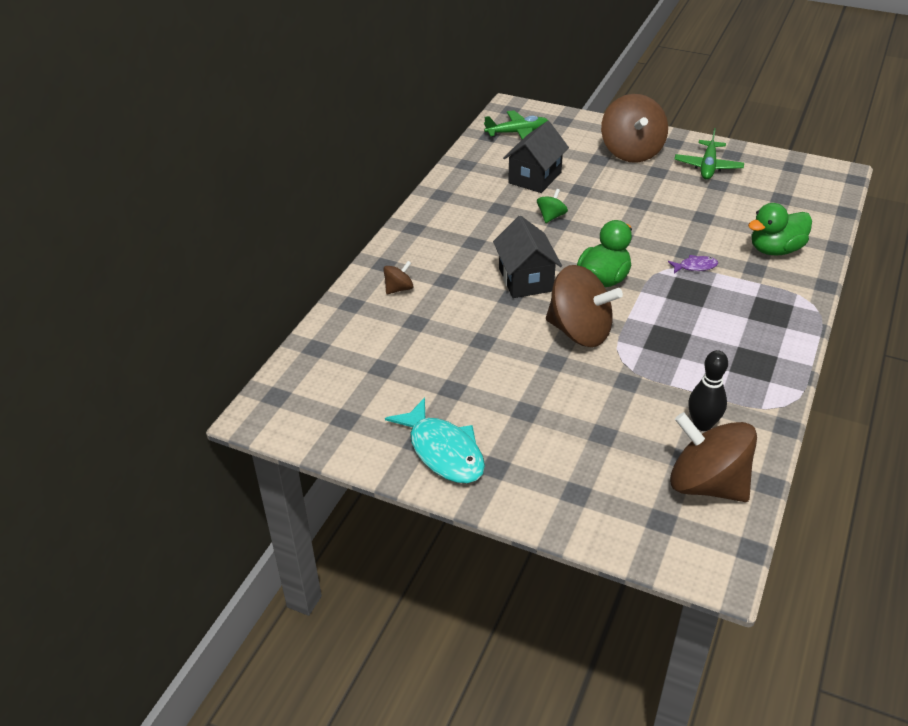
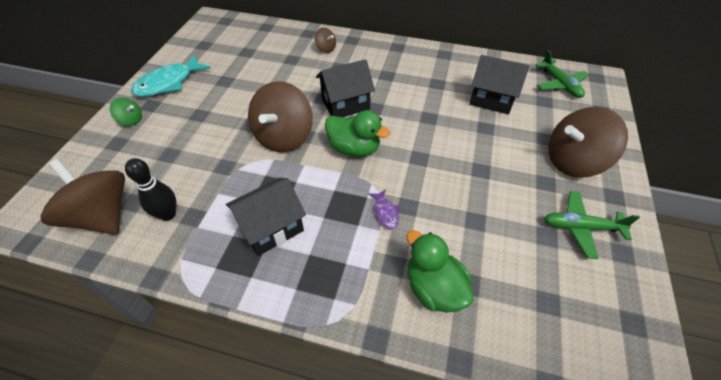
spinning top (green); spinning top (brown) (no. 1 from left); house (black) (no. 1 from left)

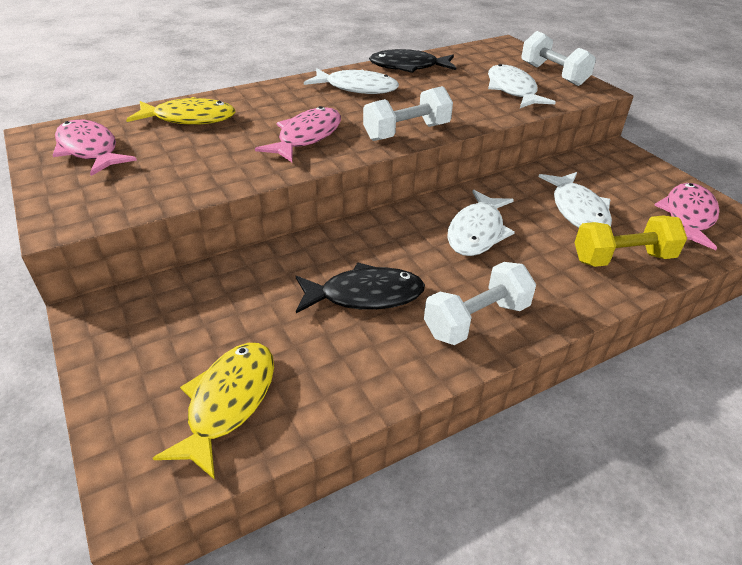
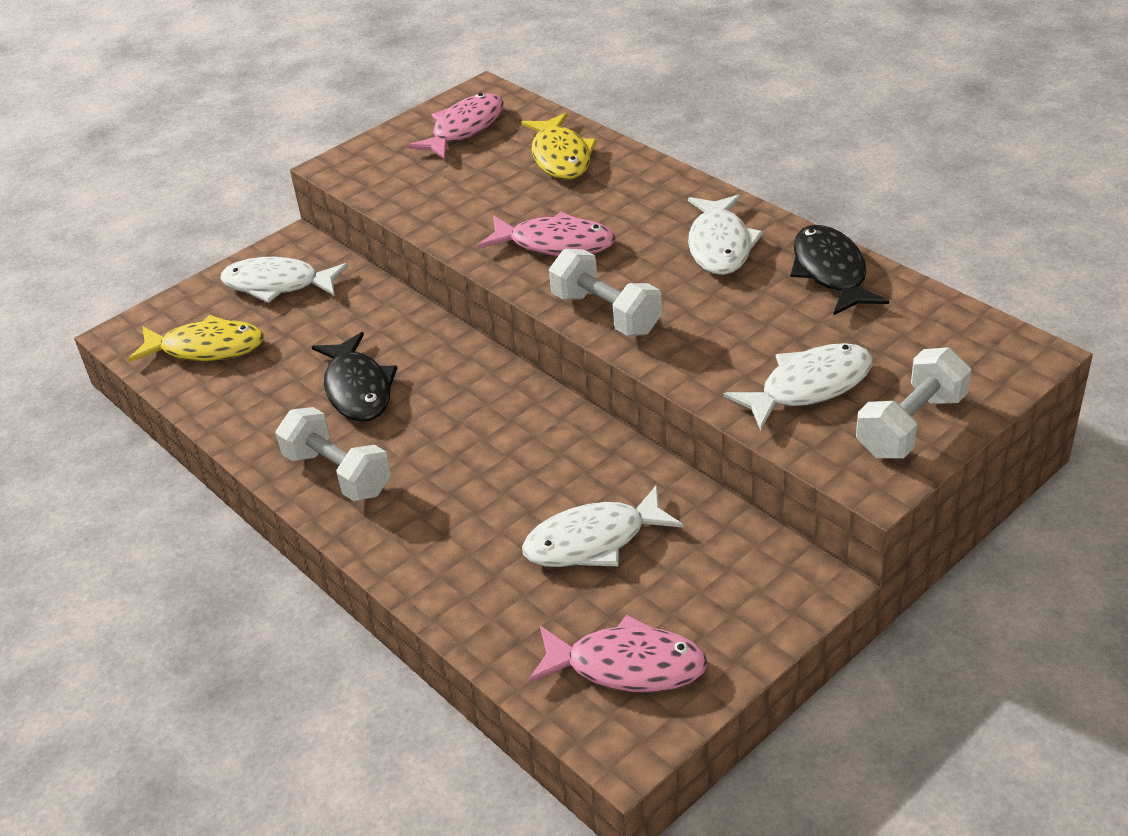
fish (white) (no. 1 from left); dumbbell (yellow)

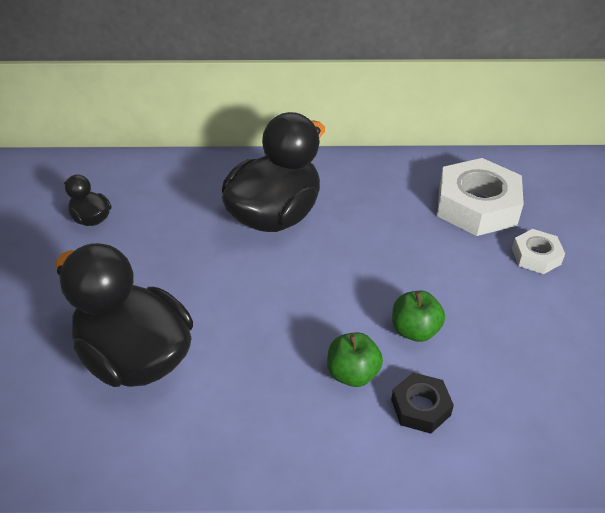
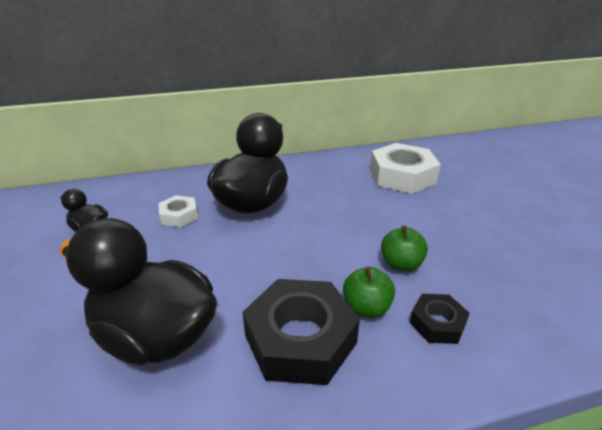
nut (white) (no. 1 from left); nut (black) (no. 1 from left)

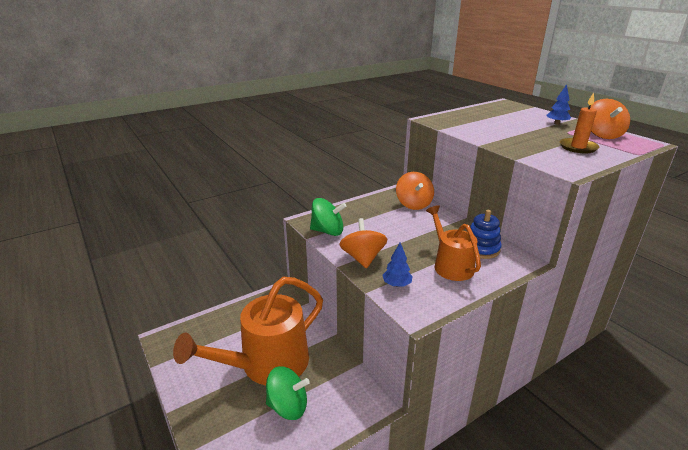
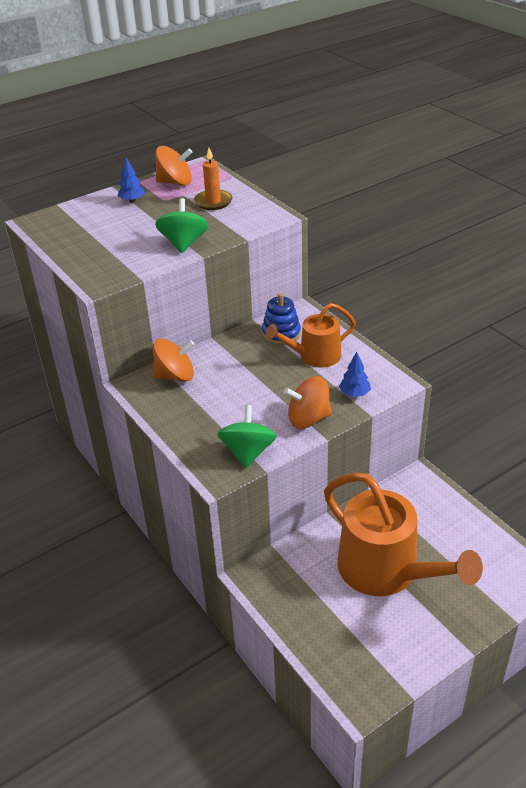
spinning top (green) (no. 1 from left)

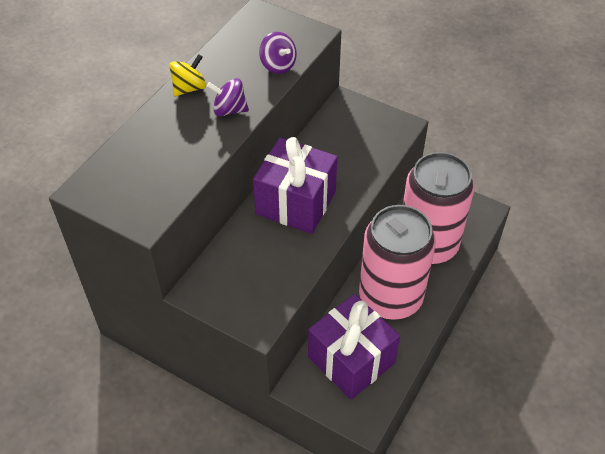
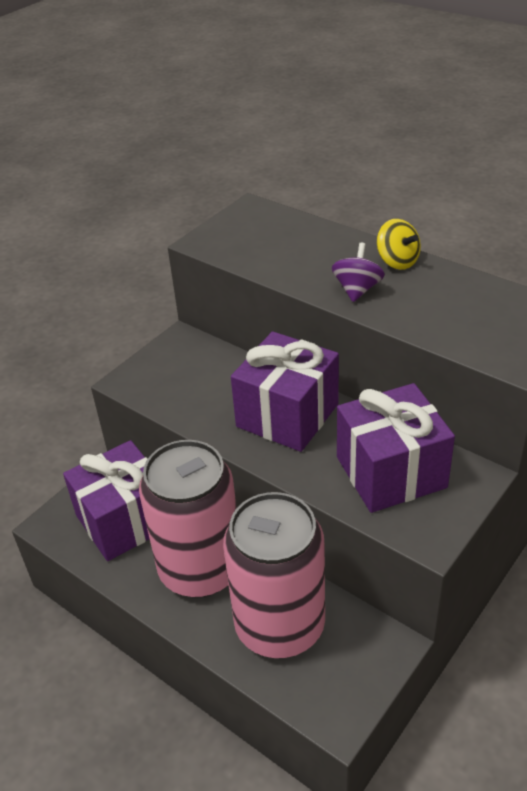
spinning top (purple) (no. 2 from left in the first image); gift (purple) (no. 3 from left)

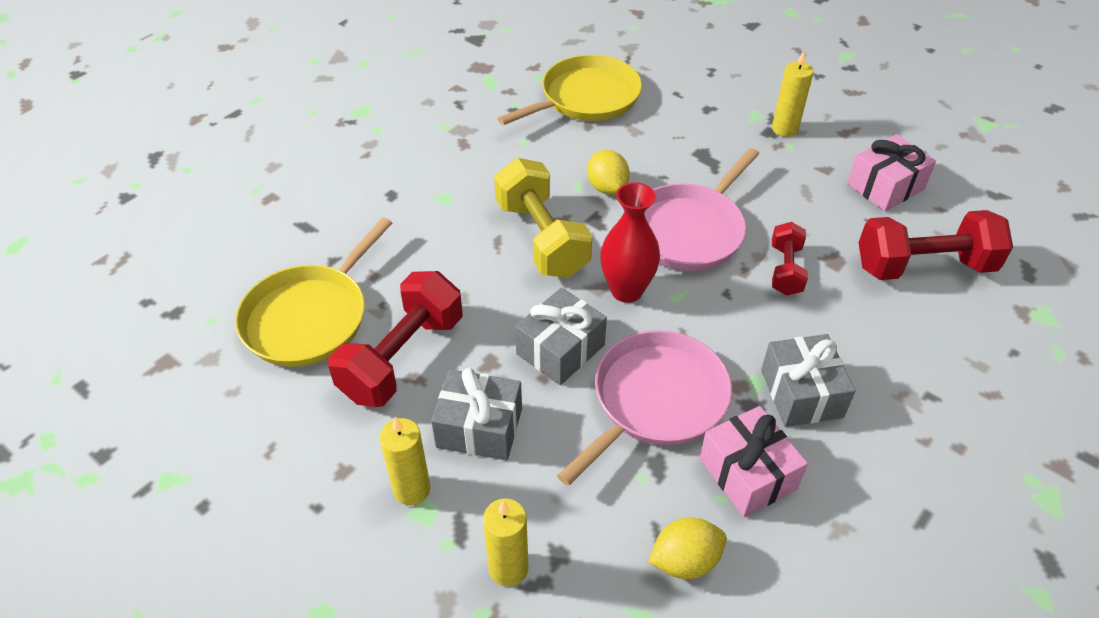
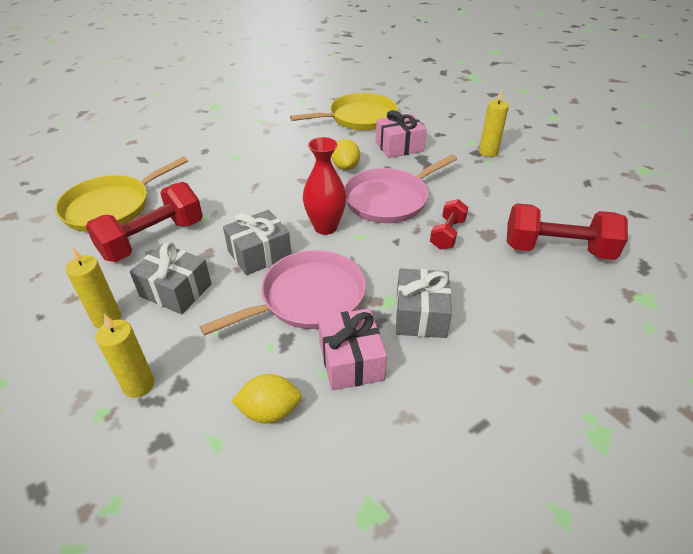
dumbbell (yellow); gift (pink) (no. 2 from left)

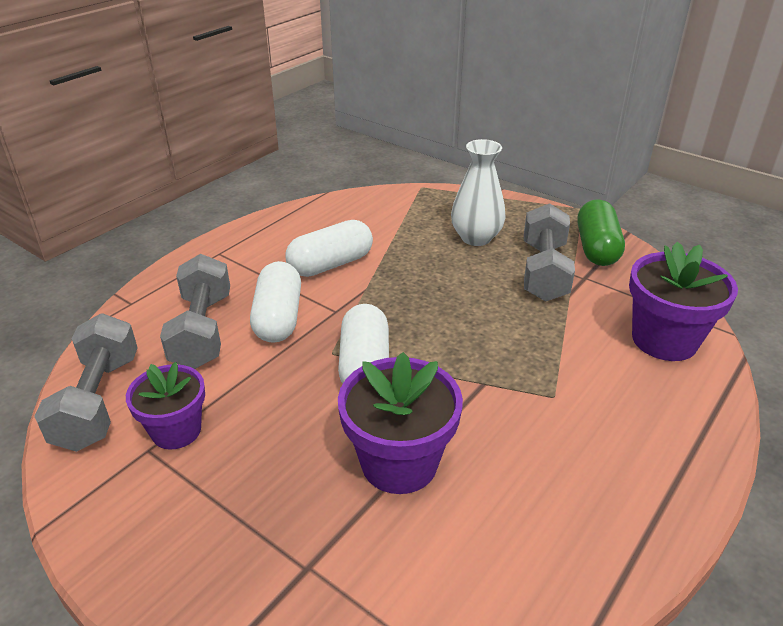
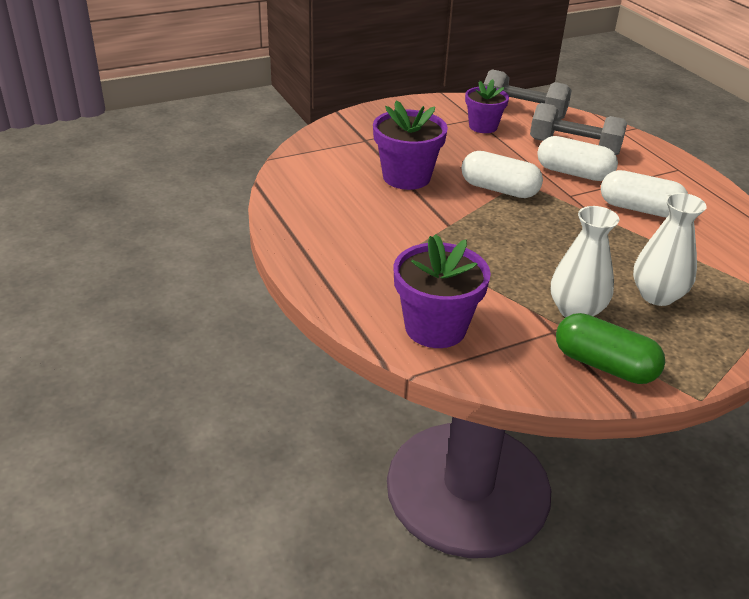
capsule (white) (no. 3 from left); vase (white) (no. 1 from left)

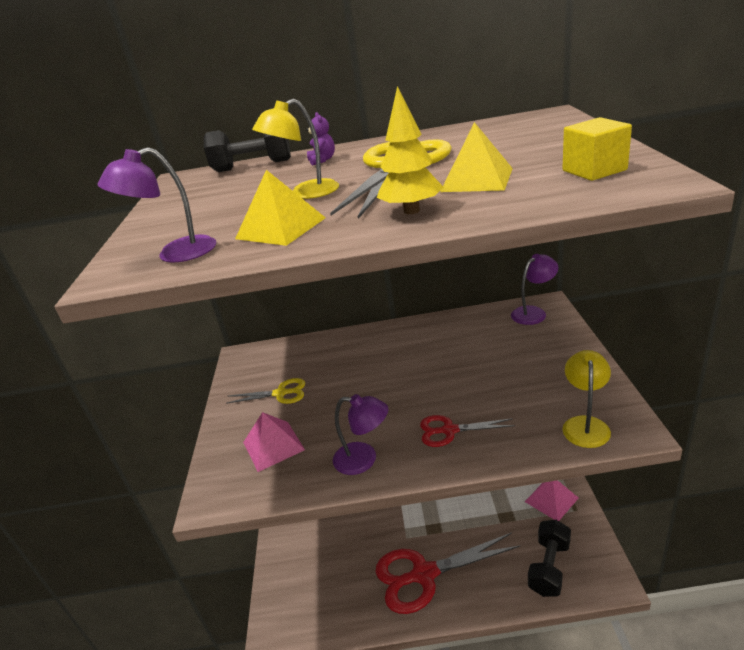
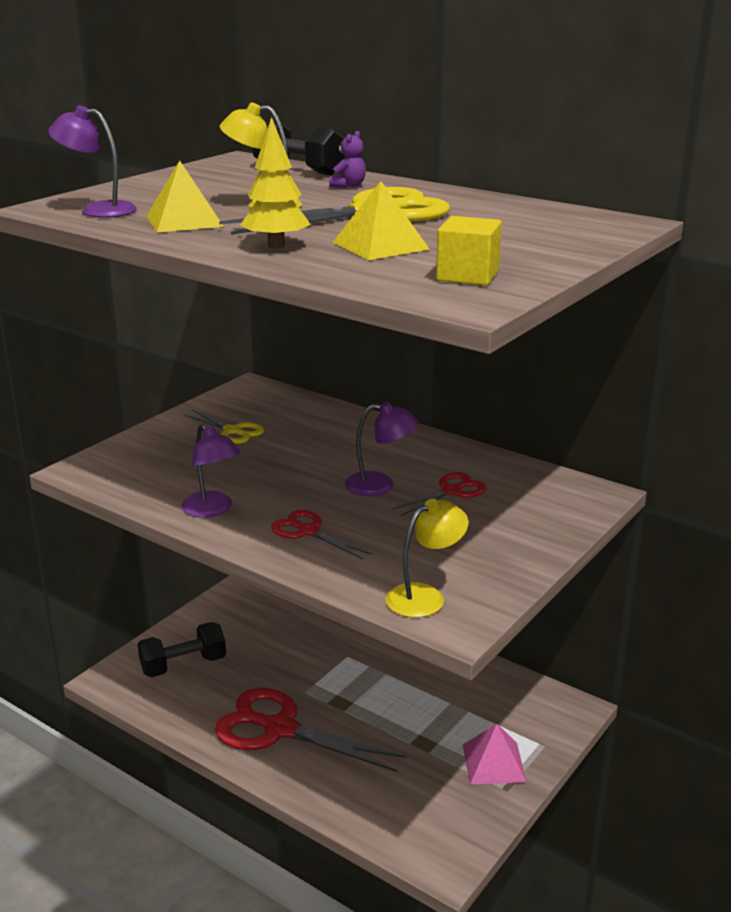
pyramid (pink) (no. 1 from left in the first image); lamp (purple) (no. 3 from left); dumbbell (black) (no. 1 from left); scissors (red) (no. 3 from left)

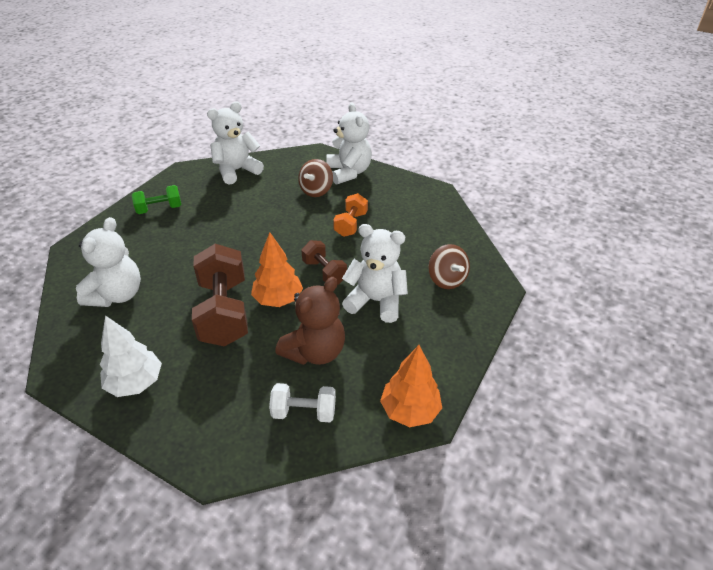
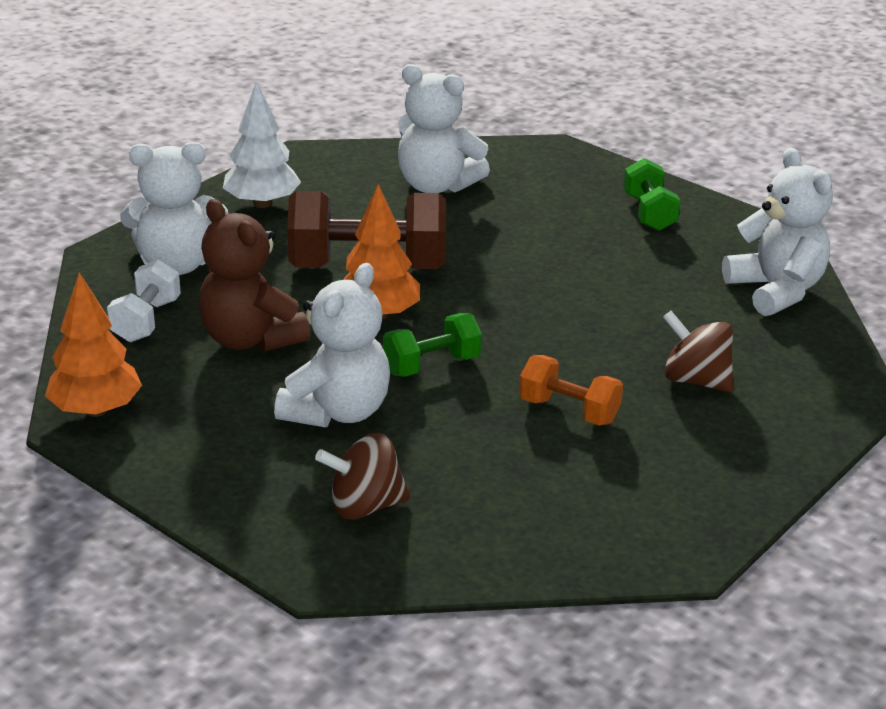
dumbbell (green) (no. 1 from left); teddy bear (white) (no. 1 from left)

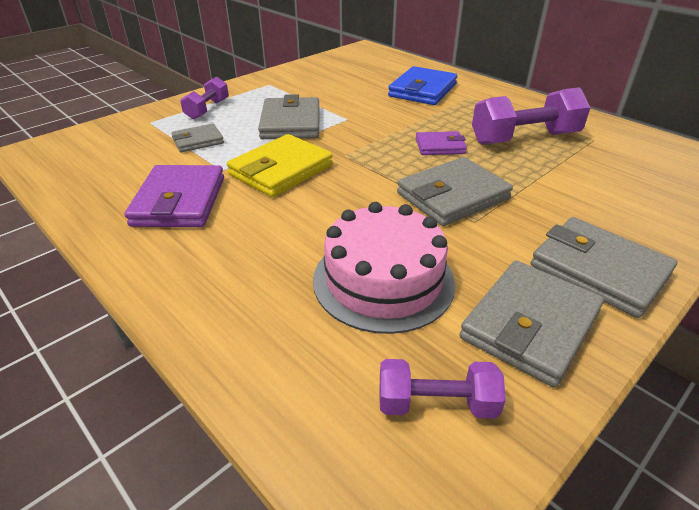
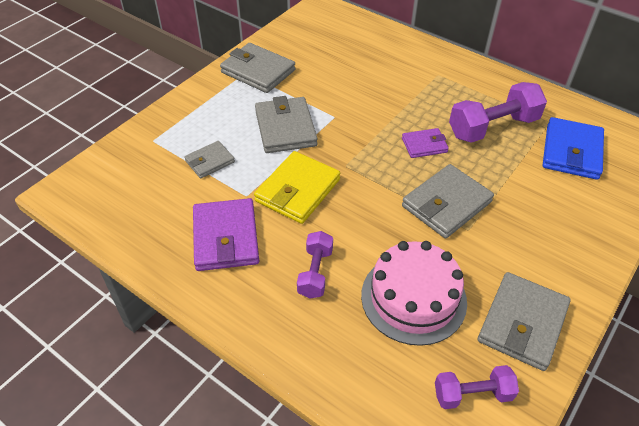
dumbbell (purple) (no. 1 from left); wallet (blue); wallet (grey) (no. 2 from left)

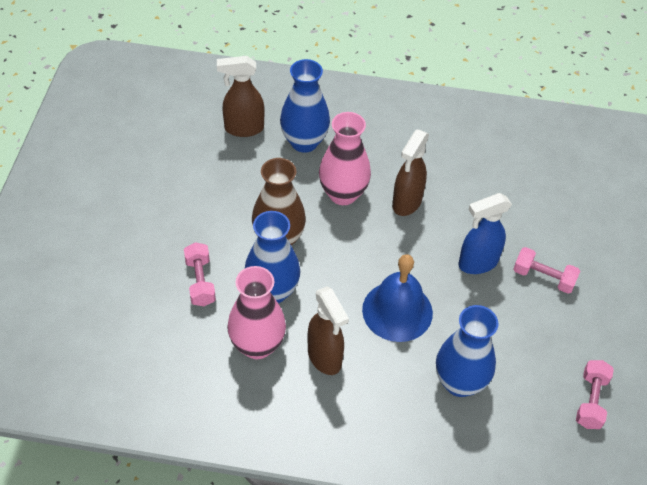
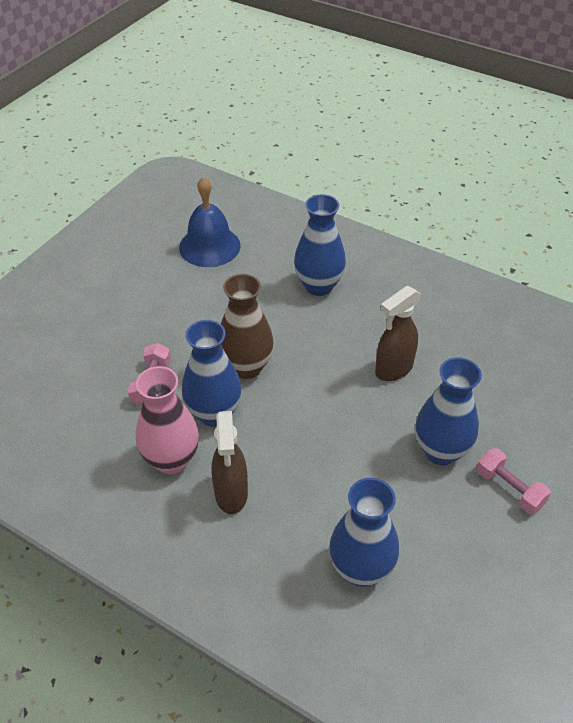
spray bottle (brown) (no. 1 from left in the first image); vase (pink) (no. 2 from left in the first image); bell (blue); vase (blue) (no. 4 from left); dumbbell (pink) (no. 3 from left in the first image)

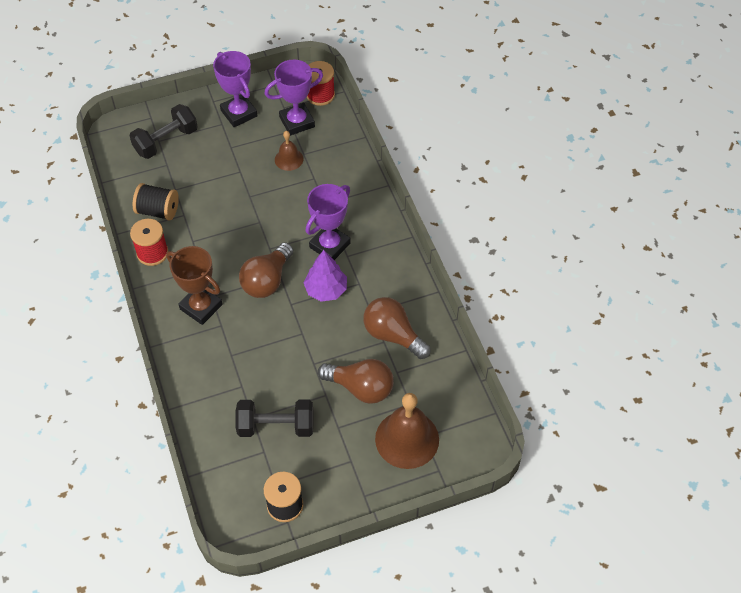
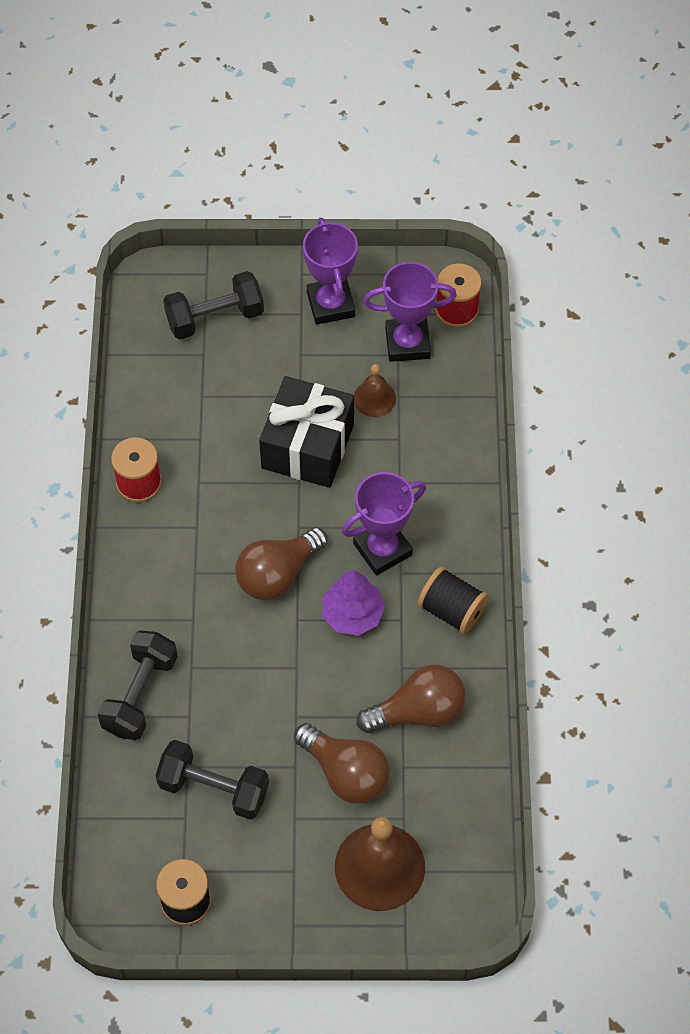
spool (black) (no. 2 from left); trophy (brown); light bulb (brown) (no. 3 from left); dumbbell (black) (no. 1 from left); gift (black)

